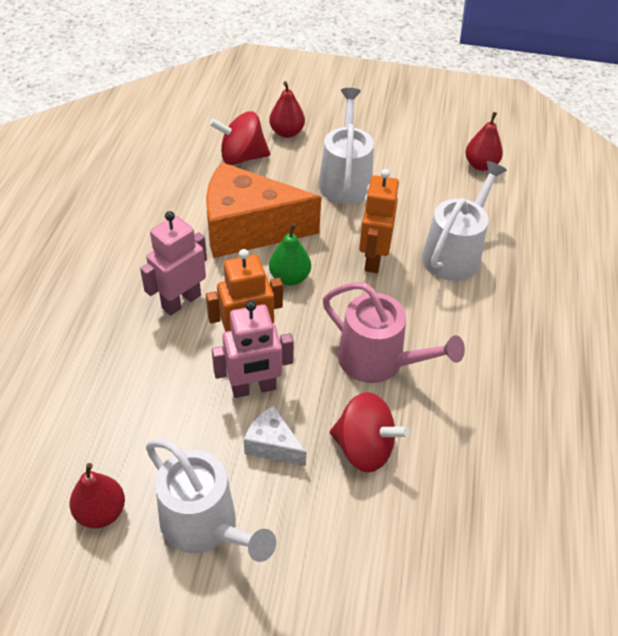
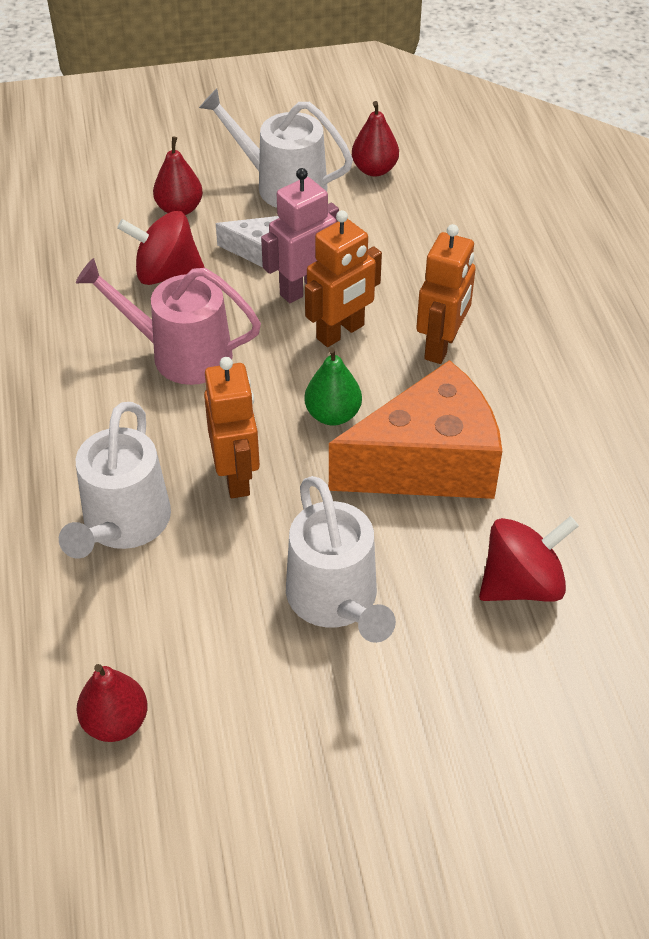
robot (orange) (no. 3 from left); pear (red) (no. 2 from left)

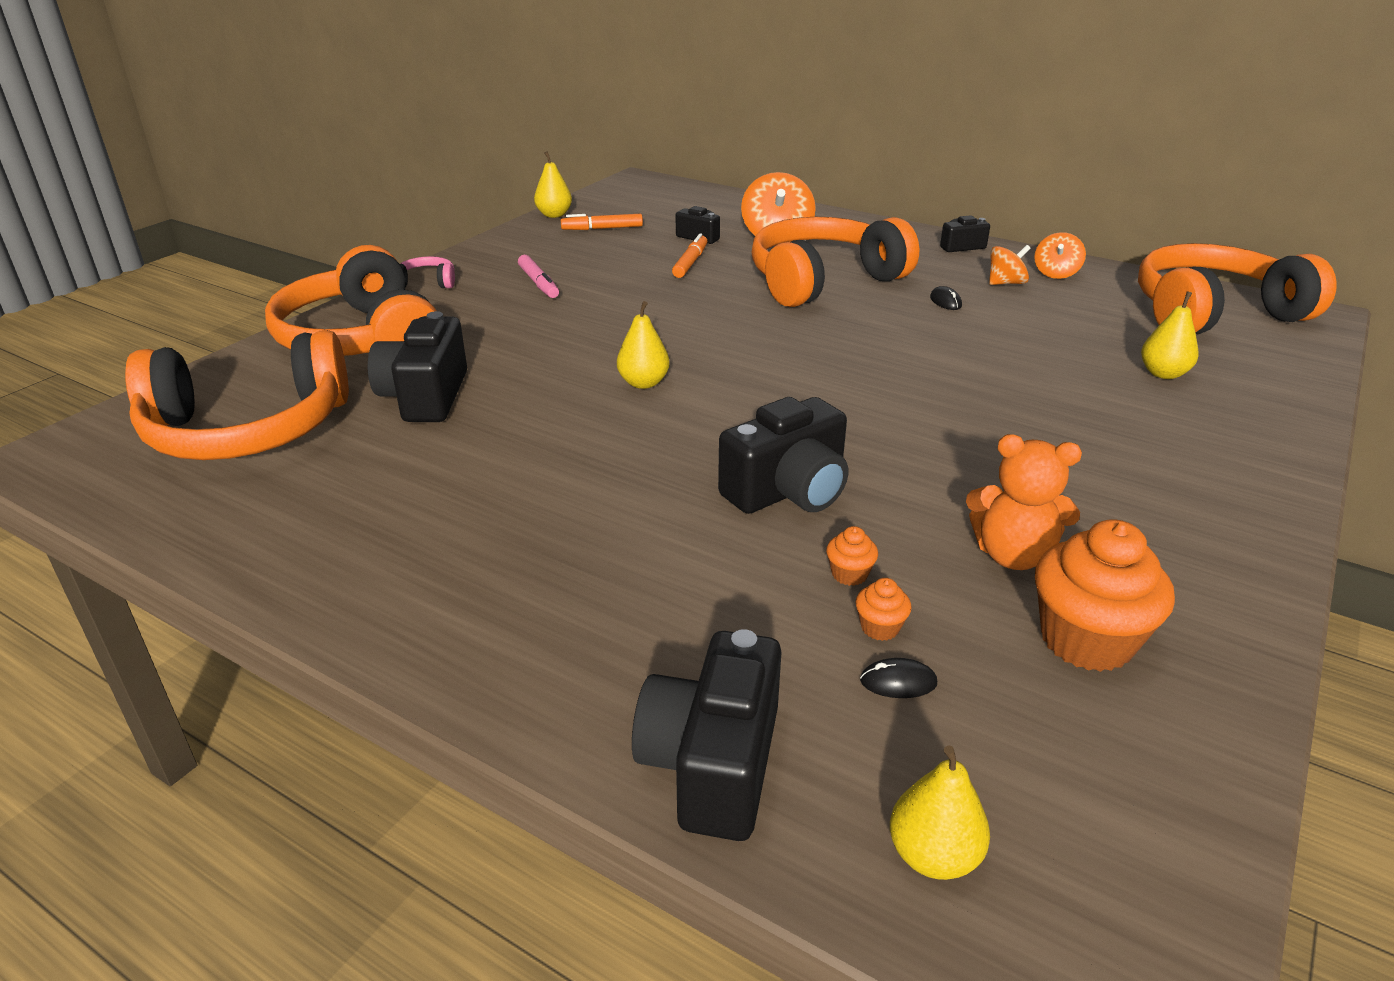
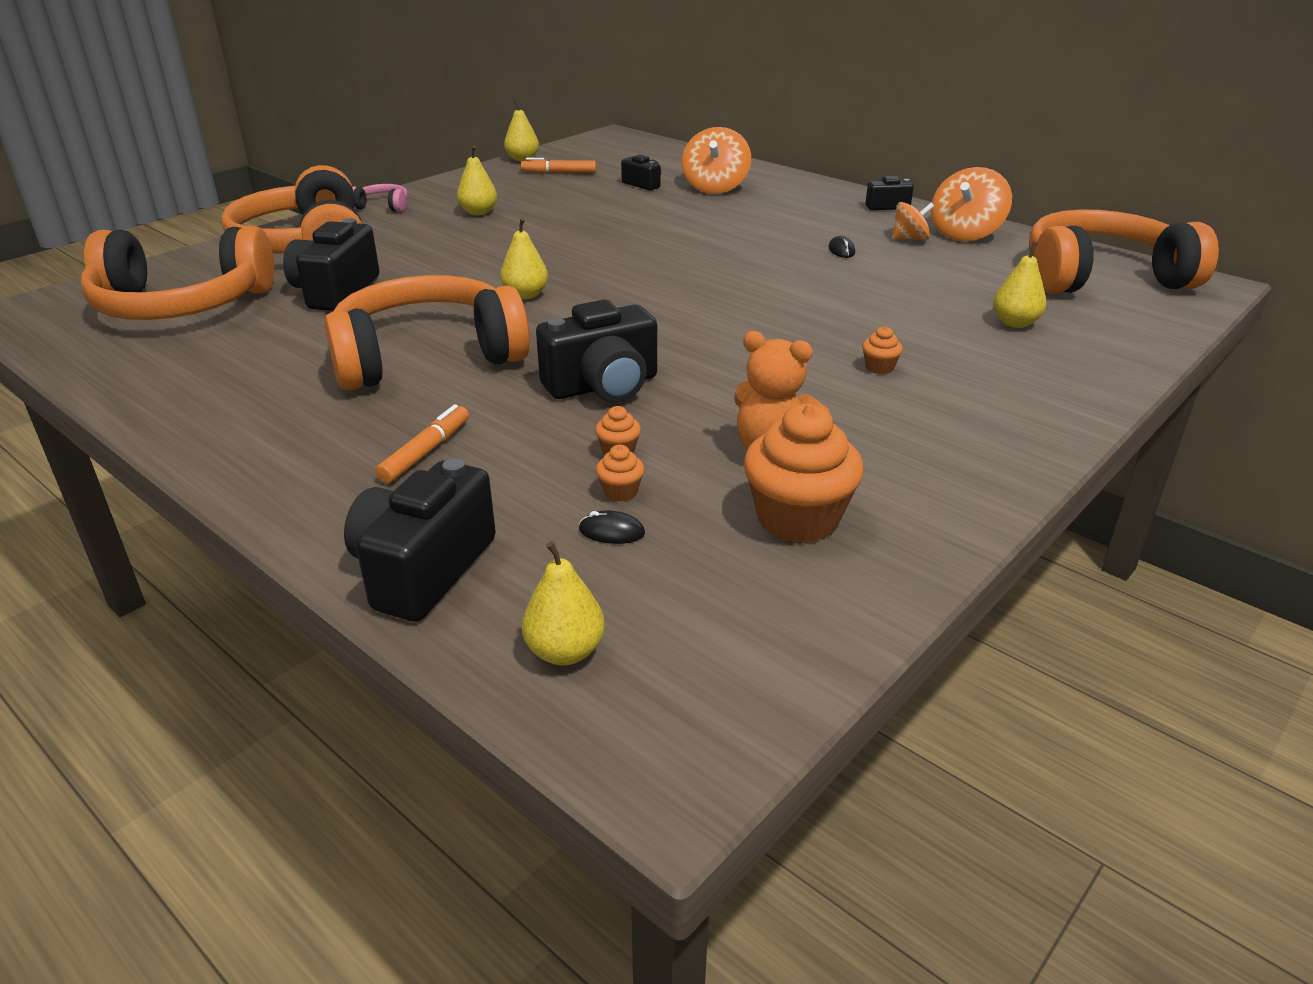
pear (yellow) (no. 1 from left); marker (orange) (no. 1 from left); headphones (orange) (no. 3 from left); spinning top (orange) (no. 3 from left); cupcake (orange) (no. 4 from left)

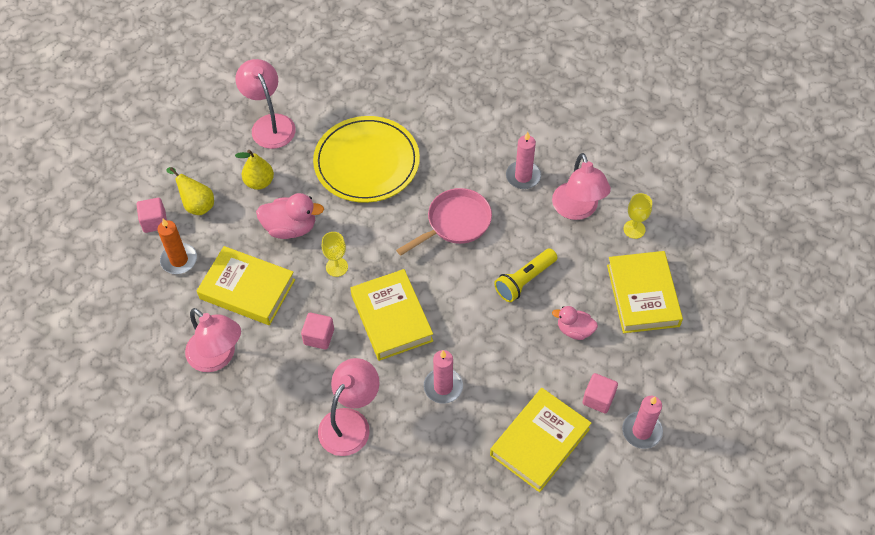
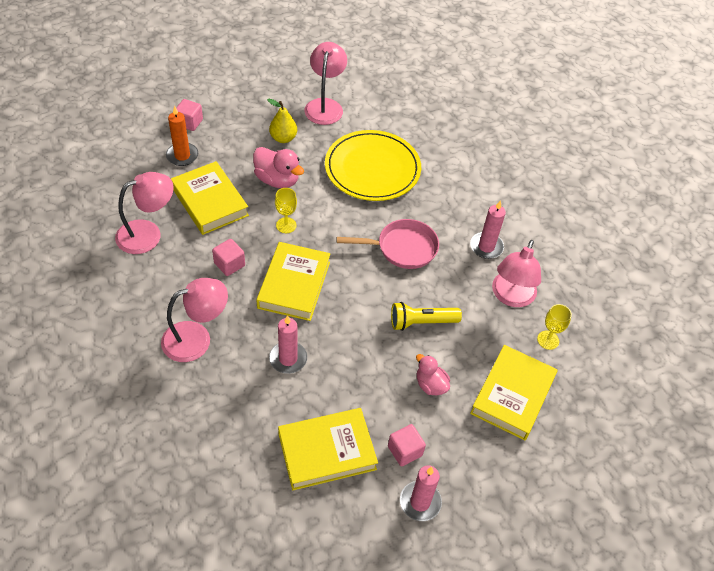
pear (yellow) (no. 1 from left in the first image); lamp (pink) (no. 1 from left)

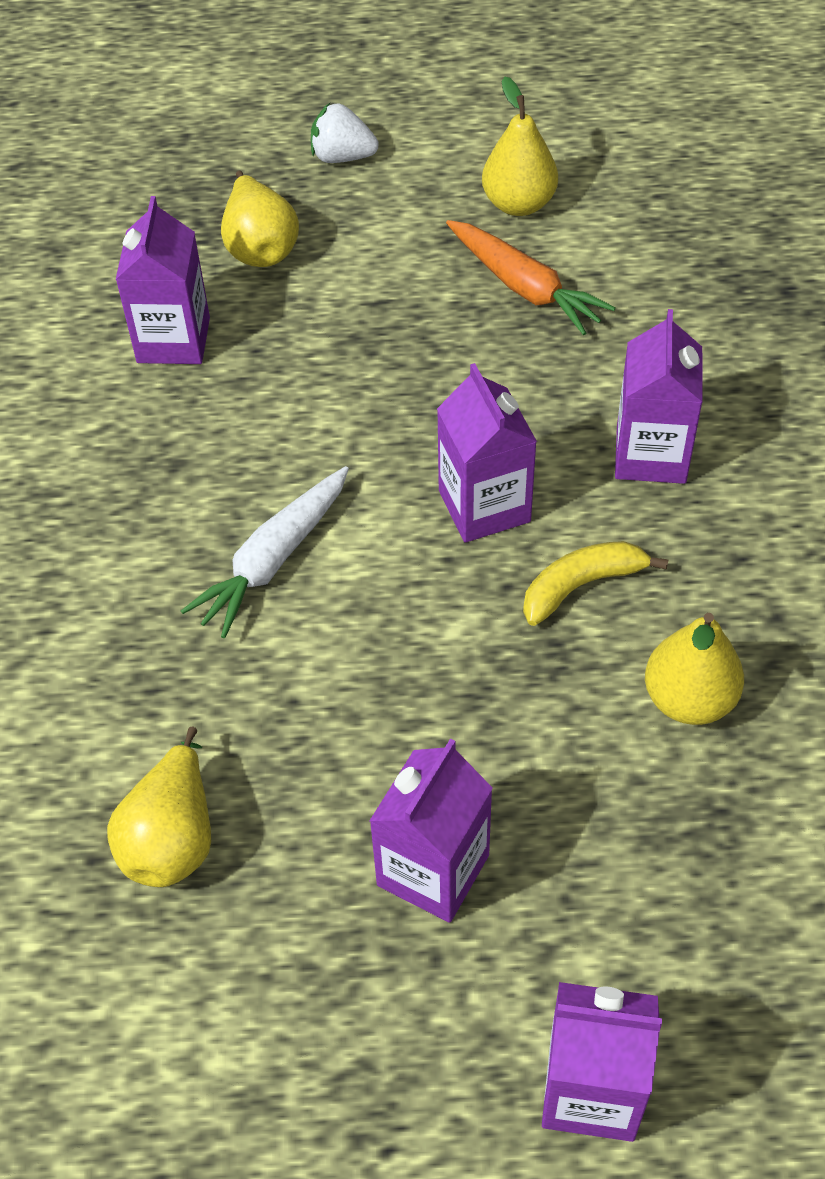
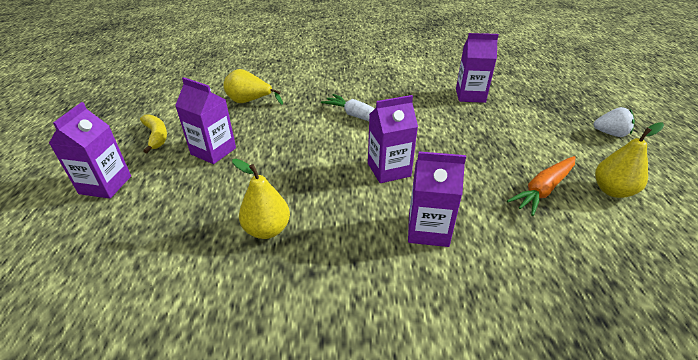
pear (yellow) (no. 2 from left in the first image); strawberry (white); banana (yellow)

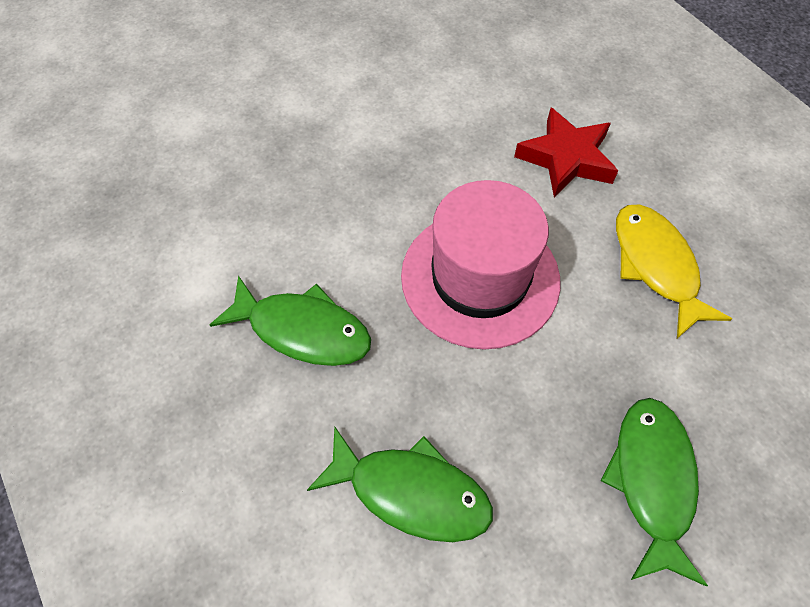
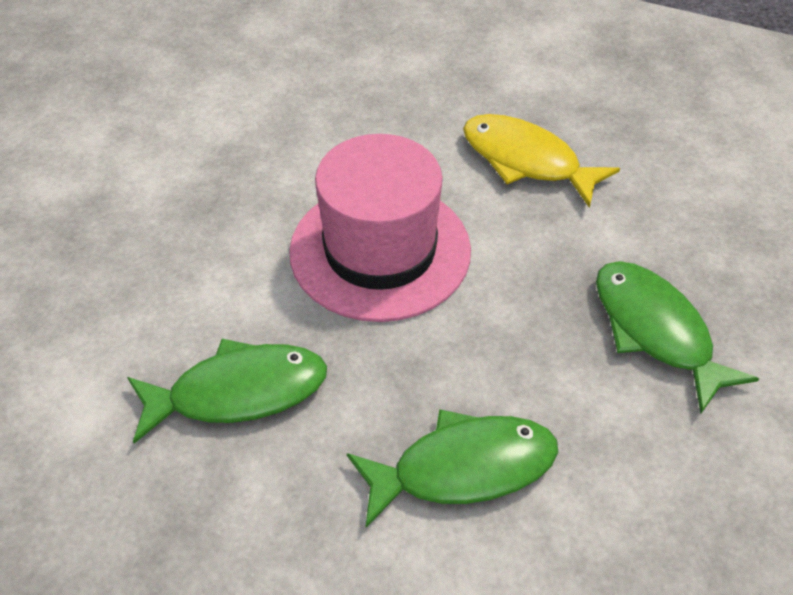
star (red)

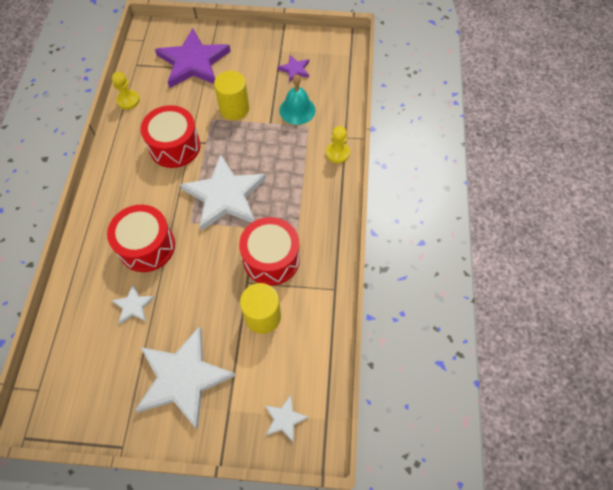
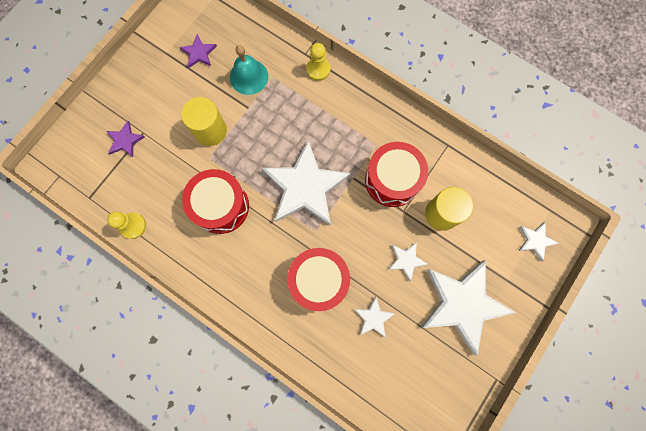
star (purple) (no. 1 from left); star (white) (no. 3 from left)

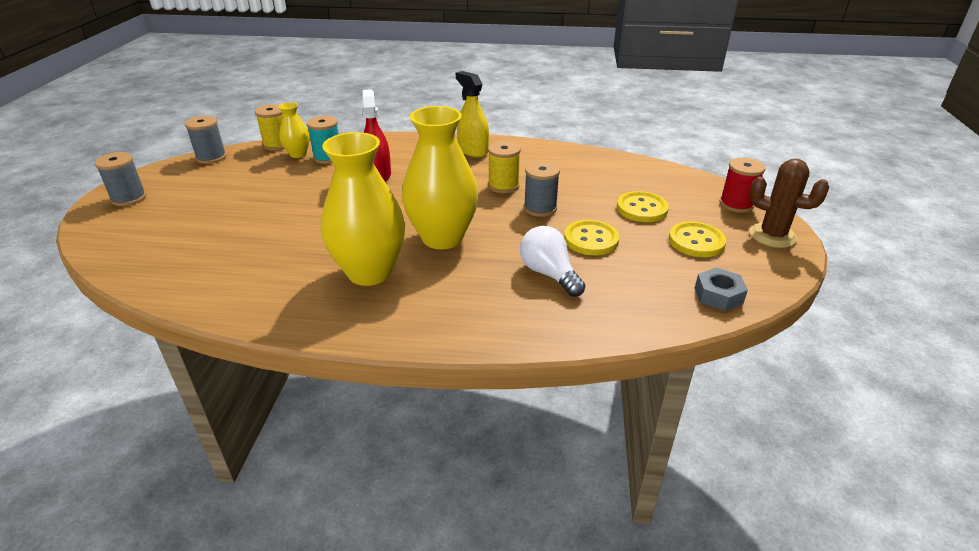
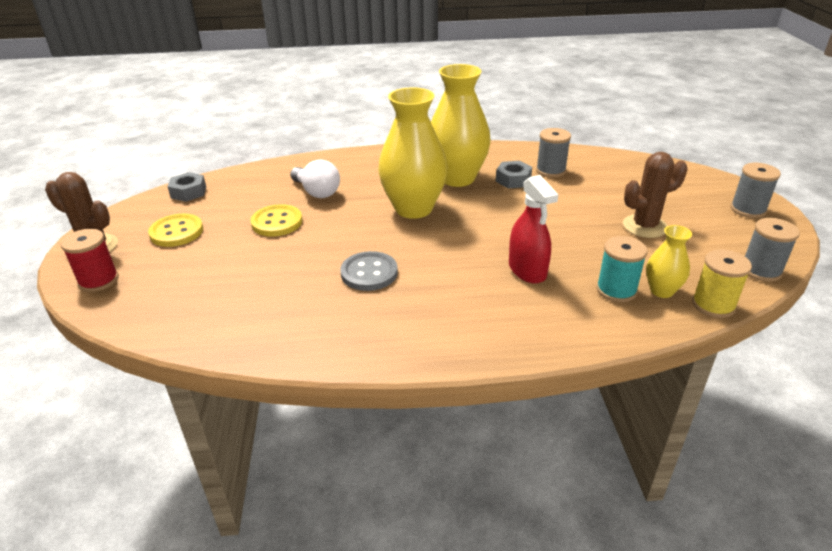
spray bottle (yellow); button (grey); spool (grey) (no. 1 from left); button (yellow) (no. 2 from left in the first image); nut (grey) (no. 2 from left); cactus (brown) (no. 2 from left)

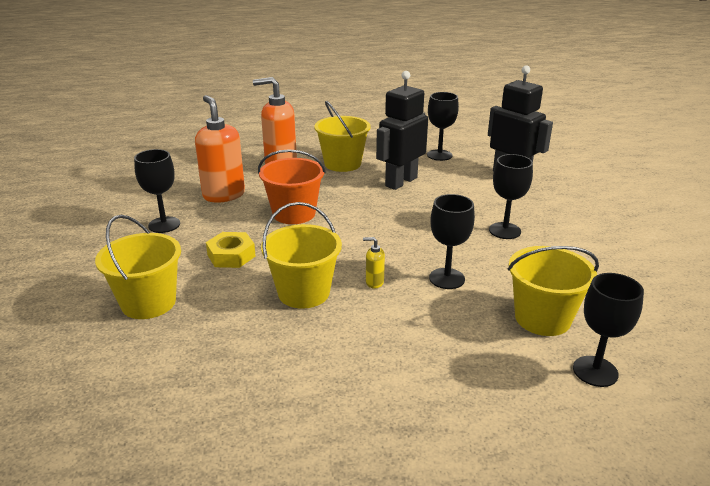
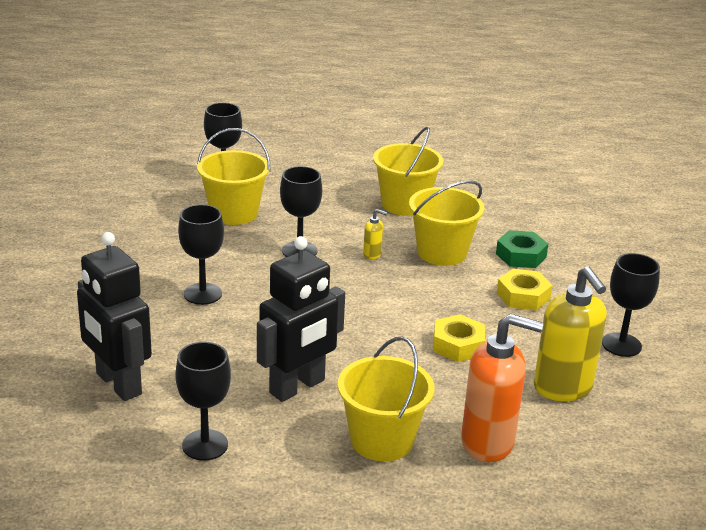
bucket (yellow) (no. 3 from left); soap dispenser (yellow) (no. 2 from left); nut (yellow) (no. 1 from left); nut (green)

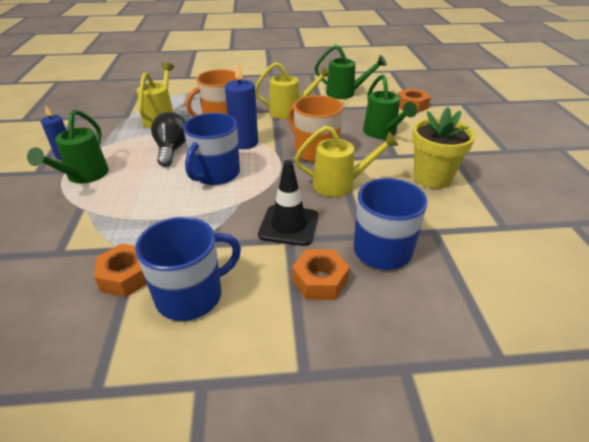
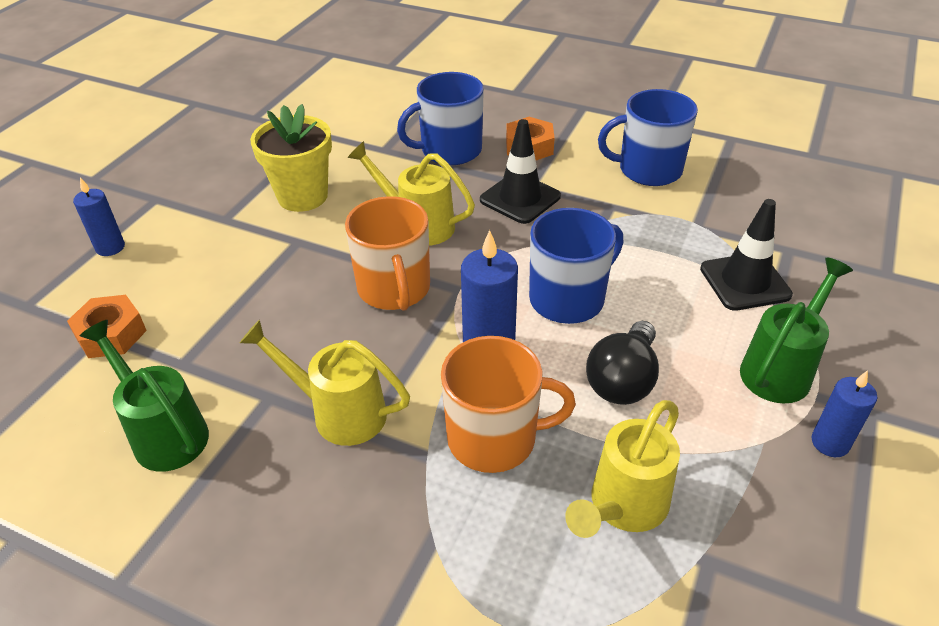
nut (orange) (no. 1 from left in the first image); watering can (green) (no. 3 from left in the first image); candle (blue) (no. 1 from left); traffic cone (black) (no. 2 from left)

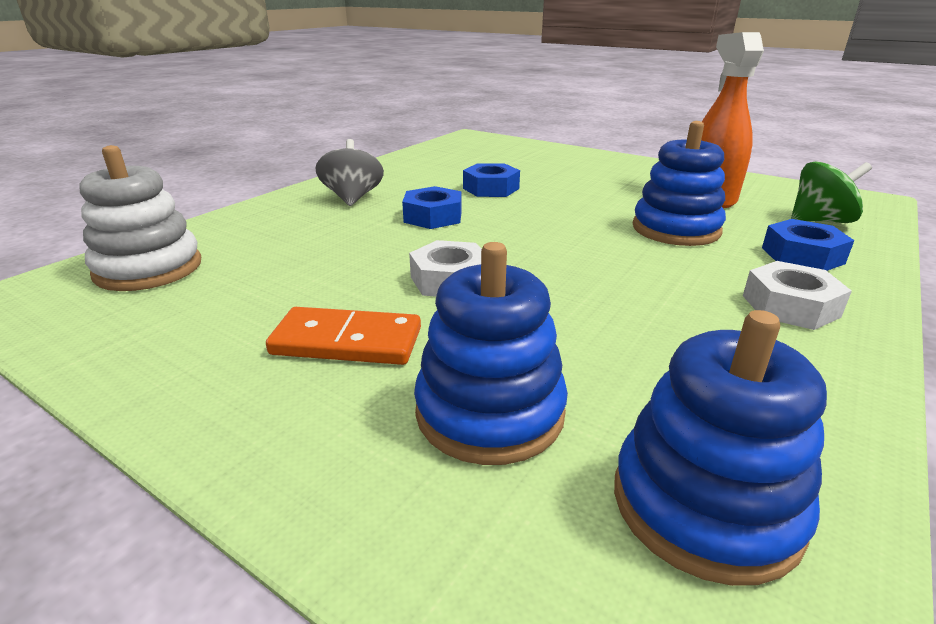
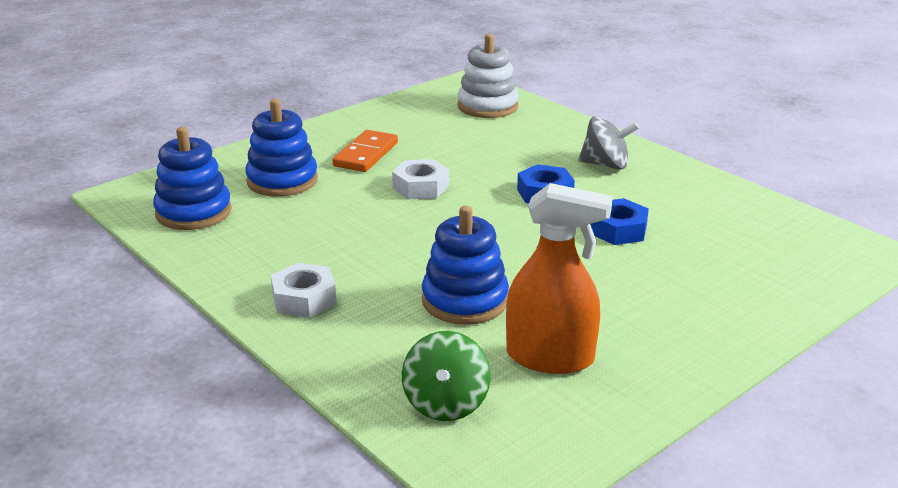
nut (blue) (no. 3 from left in the first image)

